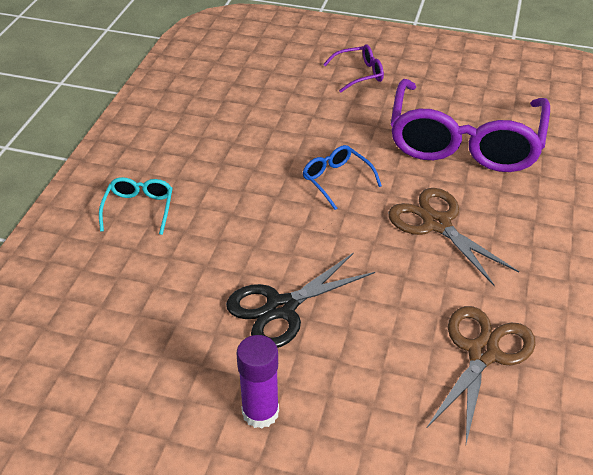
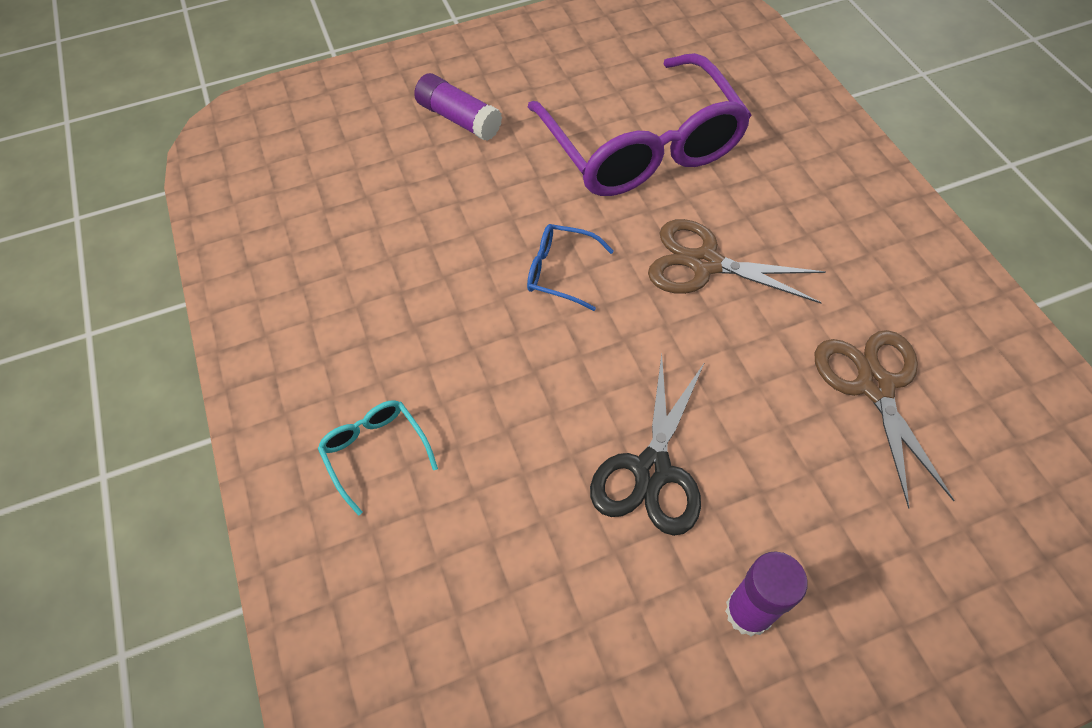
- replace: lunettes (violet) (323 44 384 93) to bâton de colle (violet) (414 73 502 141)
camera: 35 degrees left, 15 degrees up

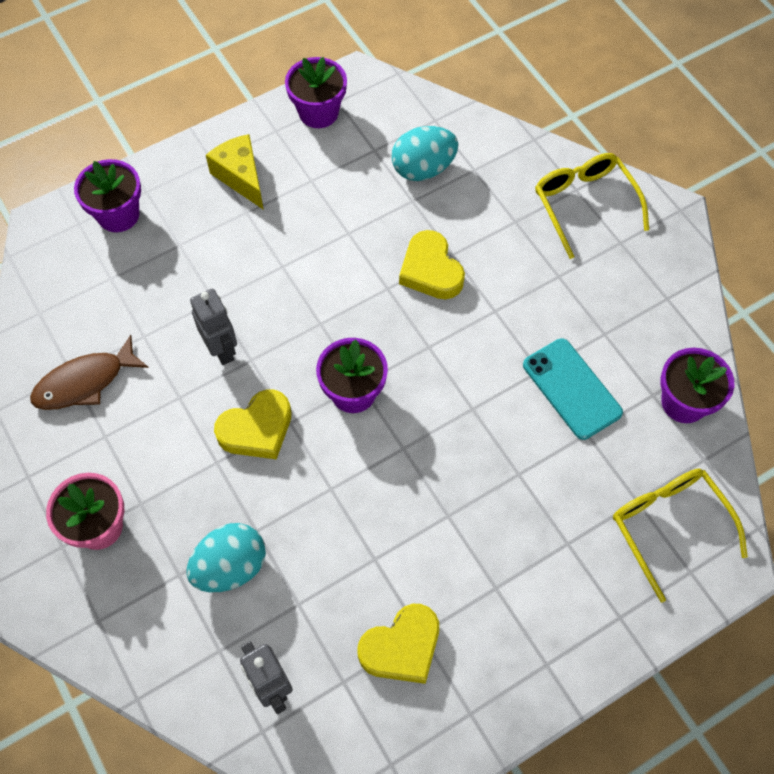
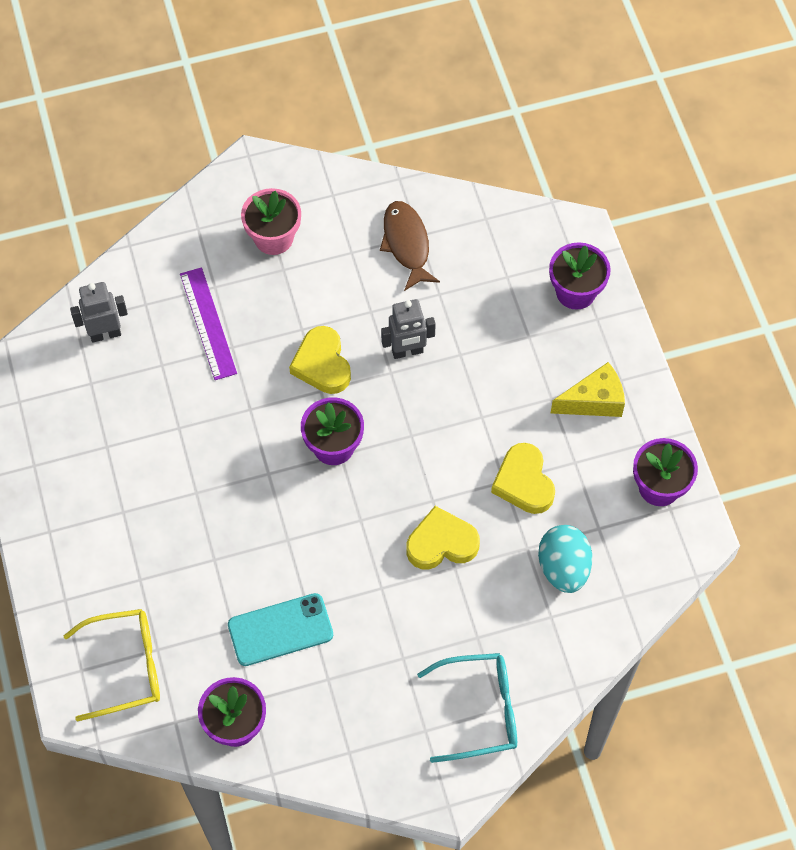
- move: cœur (jaune) (358 604 439 684) to (491 443 555 514)
- replace: œuf (turquoise) (187 523 266 592) to règle (violet) (180 267 237 380)
- recolor: lunettes (jaune) (535 153 649 259) to lunettes (turquoise) (417 653 517 763)
camera: 105 degrees right, 0 degrees up

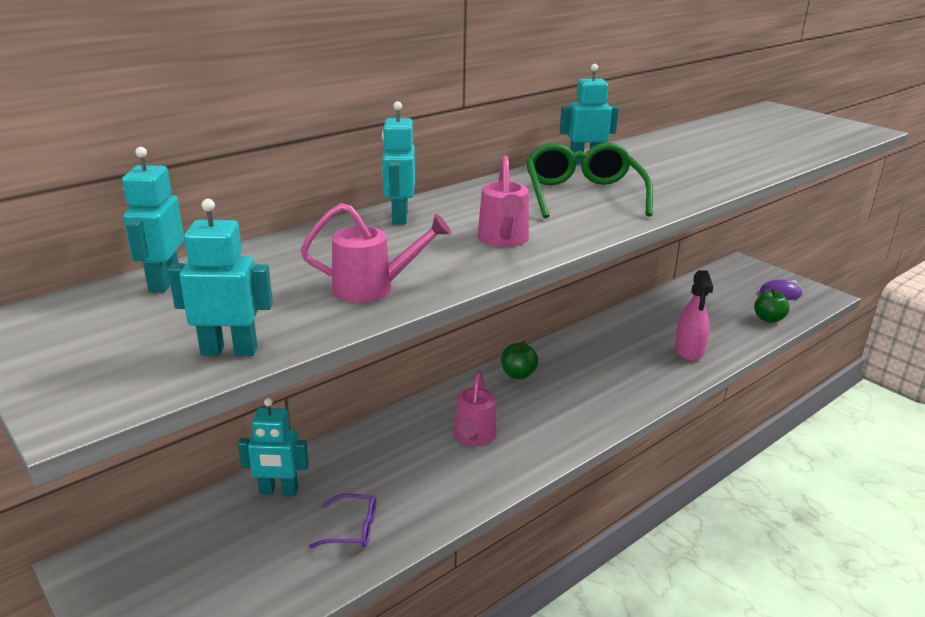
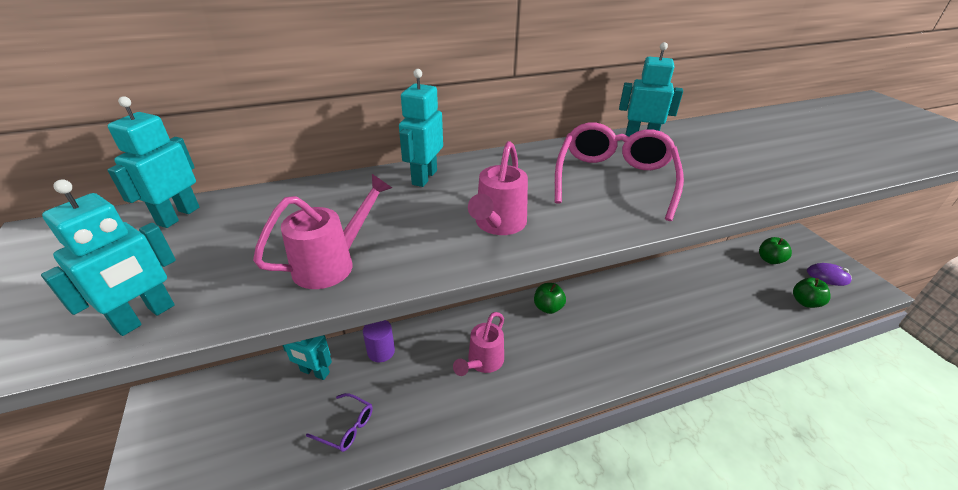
- delete: vaporisateur (rose) (675 270 713 361)
- insert: cylindre (violet) (363 320 395 362)
- insert: pomme (vert) (759 237 792 264)
- recolor: lunettes (vert) (526 143 653 218) to lunettes (rose) (555 123 684 221)
- rotate: robot (turquoise) (168 199 273 356) = (41 179 176 336) 105 degrees clockwise
- rotate: arrosoir (rose) (300 203 451 303) = (253 174 392 289) 60 degrees counterclockwise
camera: 20 degrees right, 10 degrees up

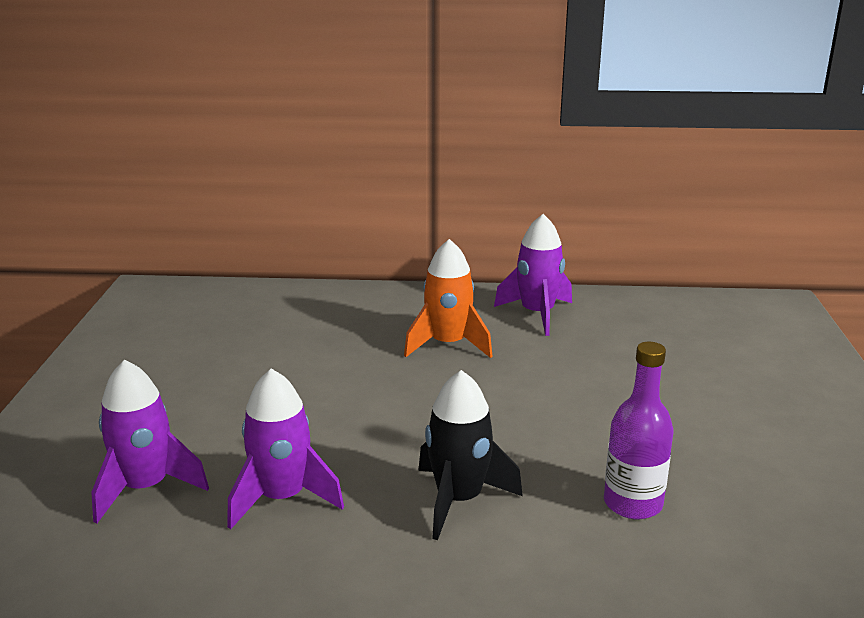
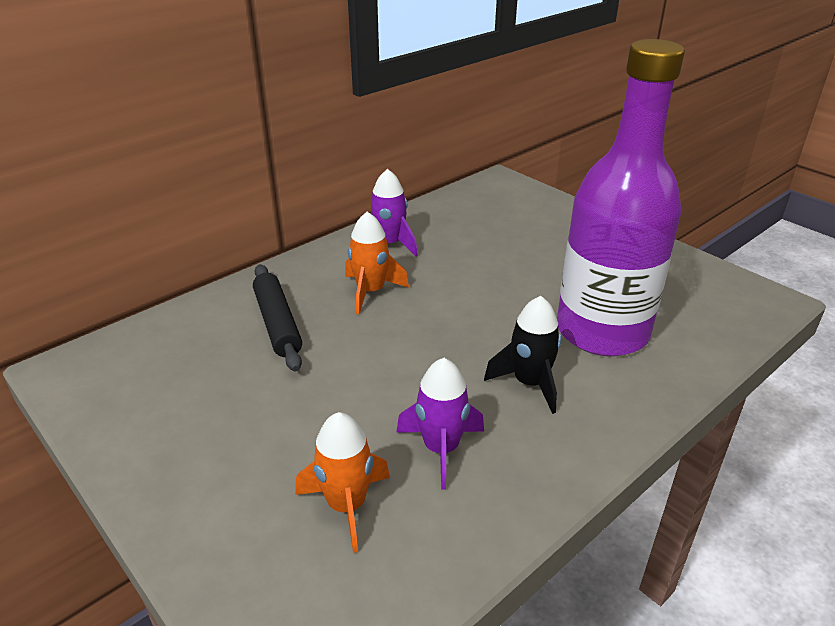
- insert: rouleau à pâtisserie (noir) (253 264 302 371)
- recolor: fusée (violet) (91 360 209 524) to fusée (orange) (295 412 390 553)
- resize: bouteille (violet) (604 342 673 519) = (557 39 685 356) x2.42
camera: 45 degrees left, 10 degrees up

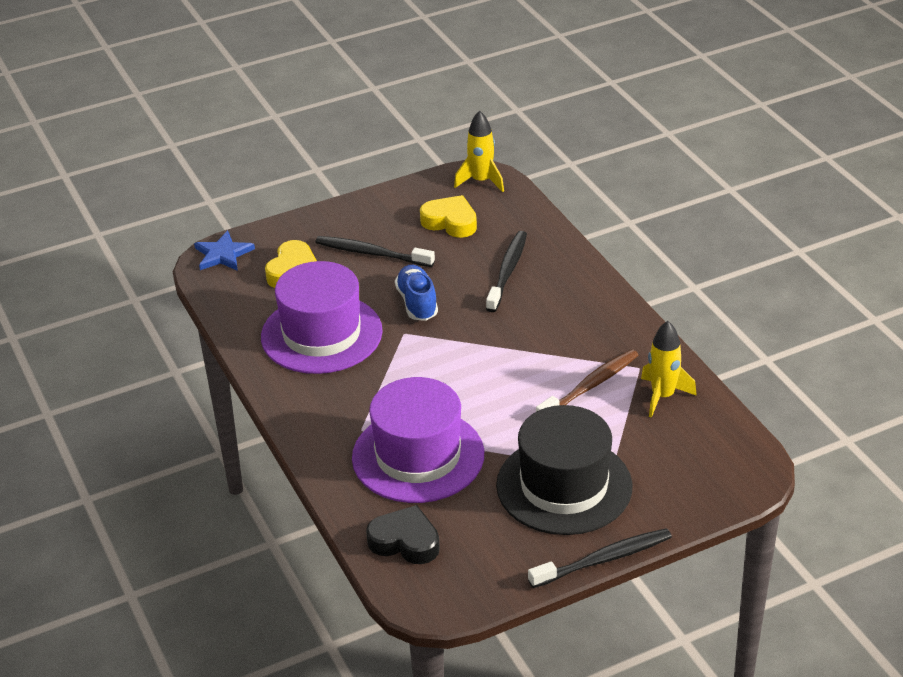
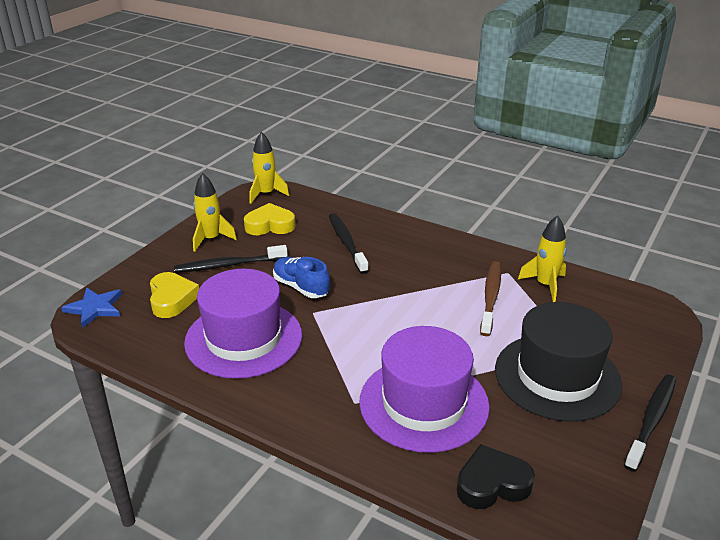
- insert: fusée (jaune) (193 173 237 252)
camera: 35 degrees left, 5 degrees down

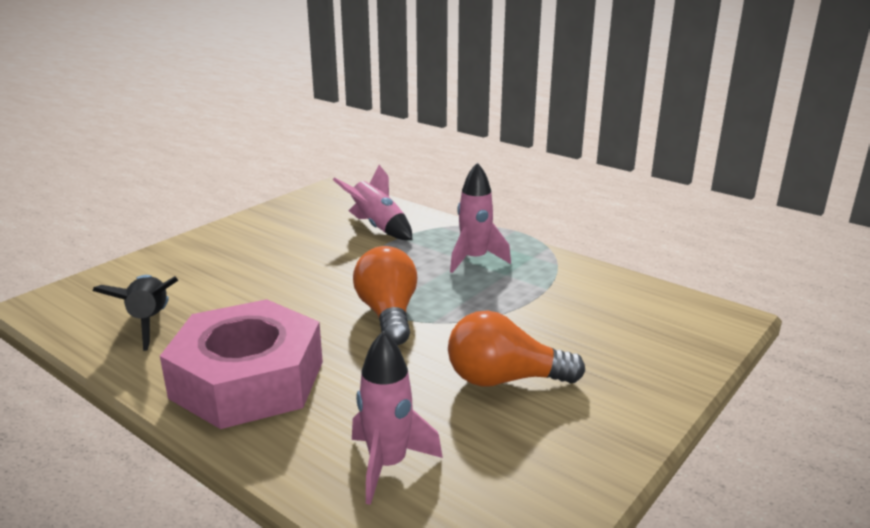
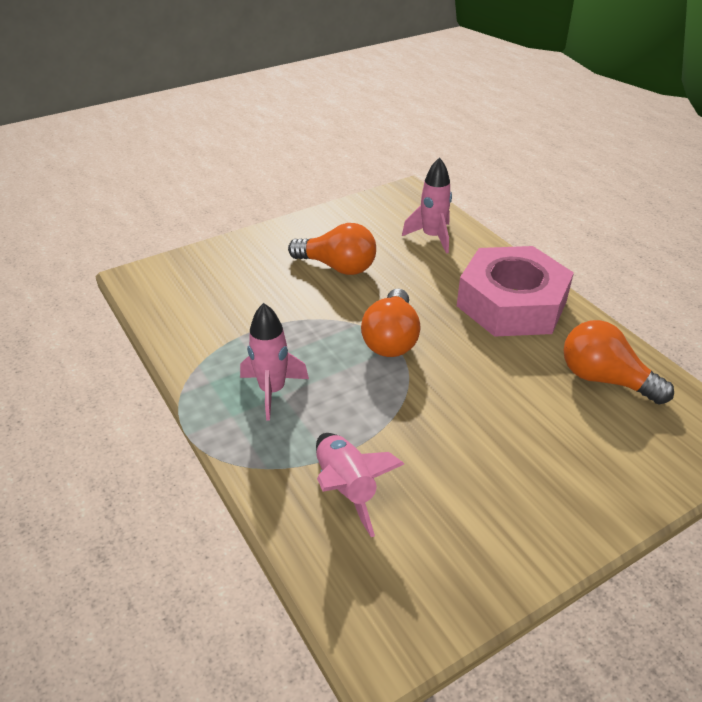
- replace: fusée (noir) (92 275 179 351) to ampoule (orange) (563 320 674 405)
camera: 160 degrees left, 15 degrees up

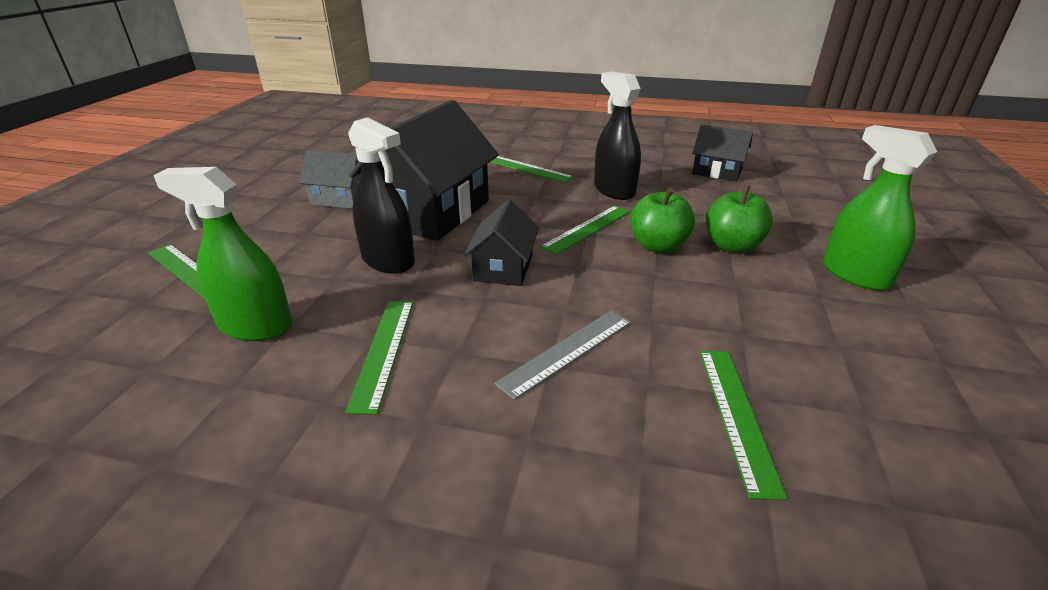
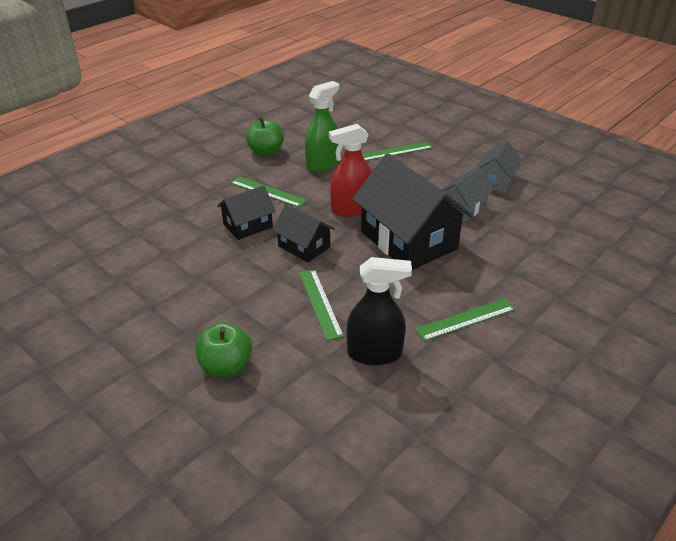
- delete: règle (gris) (494 310 631 400)
- delete: règle (vert) (700 351 787 500)
- delete: vaporisateur (vert) (823 125 937 291)
- insert: maison (gris) (476 140 522 193)
- move: pomme (vert) (630 188 695 253) to (246 117 284 157)
- move: maison (noir) (692 125 753 182) to (217 185 276 240)
- recolor: vaporisateur (noir) (348 117 415 274) to vaporisateur (rouge) (329 124 372 217)
camera: 120 degrees right, 5 degrees up

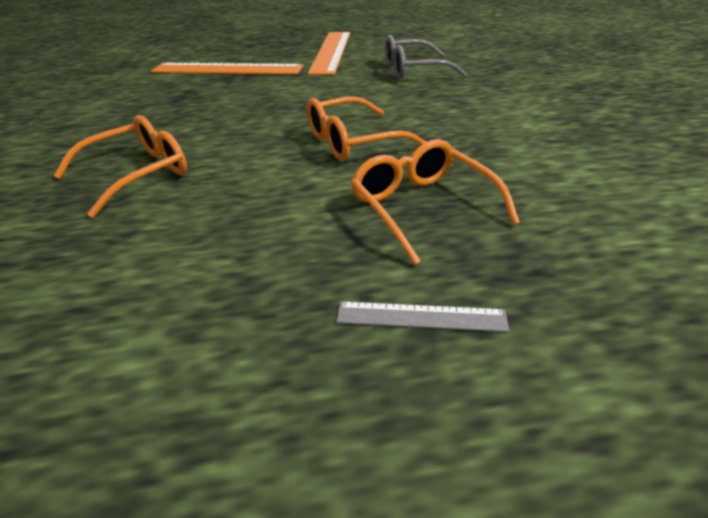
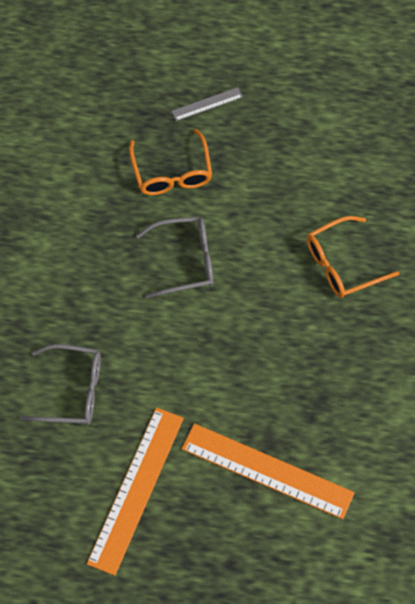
- recolor: lunettes (orange) (307 97 426 161) to lunettes (gris) (136 217 213 299)
- rotate: règle (gris) (336 301 510 332) = (171 87 243 121) 45 degrees counterclockwise
camera: 165 degrees left, 25 degrees up

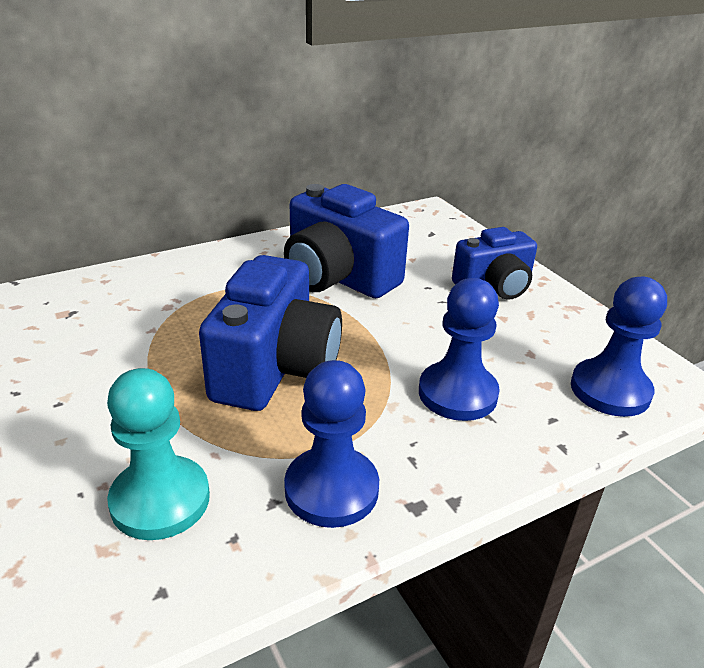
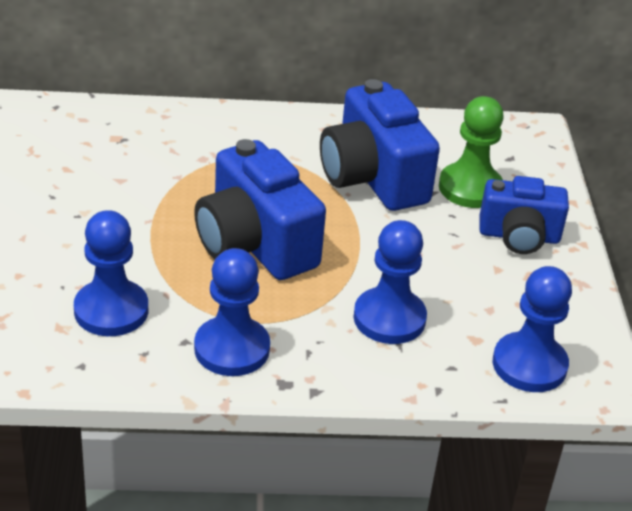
- insert: pion (vert) (439 96 504 208)
- recolor: pion (turquoise) (107 368 210 540) to pion (bleu) (74 210 148 336)
- rotate: appareil photo (bleu) (199 255 342 411) = (194 139 326 280) 105 degrees clockwise
camera: 25 degrees right, 5 degrees up

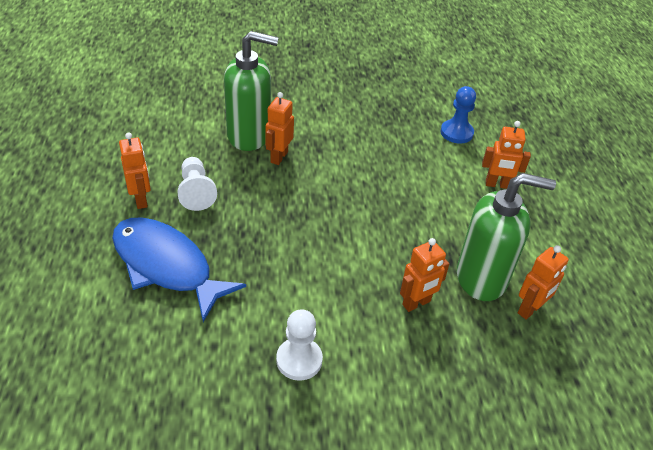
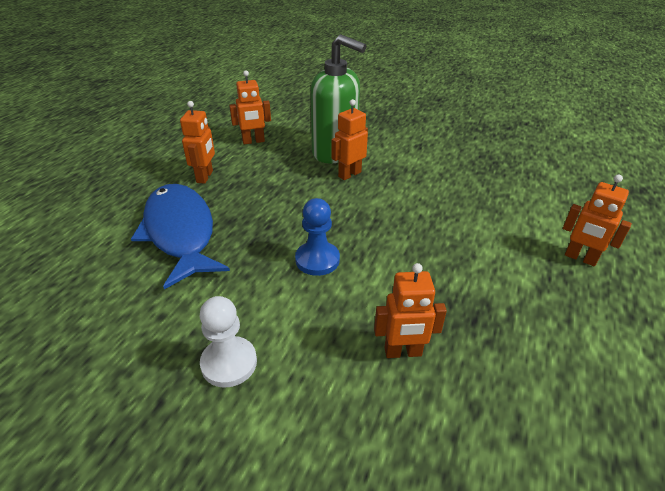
- delete: pion (blanc) (177 157 217 211)
- delete: distributeur de savon (vert) (457 173 556 301)
- move: pion (bleu) (441 86 476 144) to (295 198 340 276)
- move: robot (orange) (518 245 569 320) to (229 70 271 144)
camera: 30 degrees right, 5 degrees down

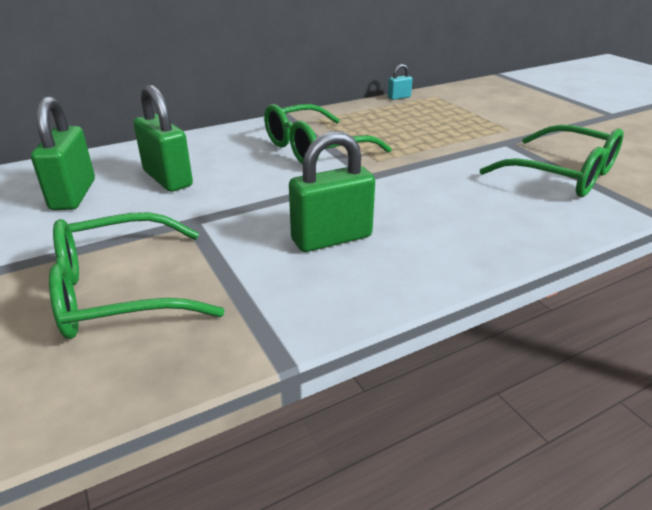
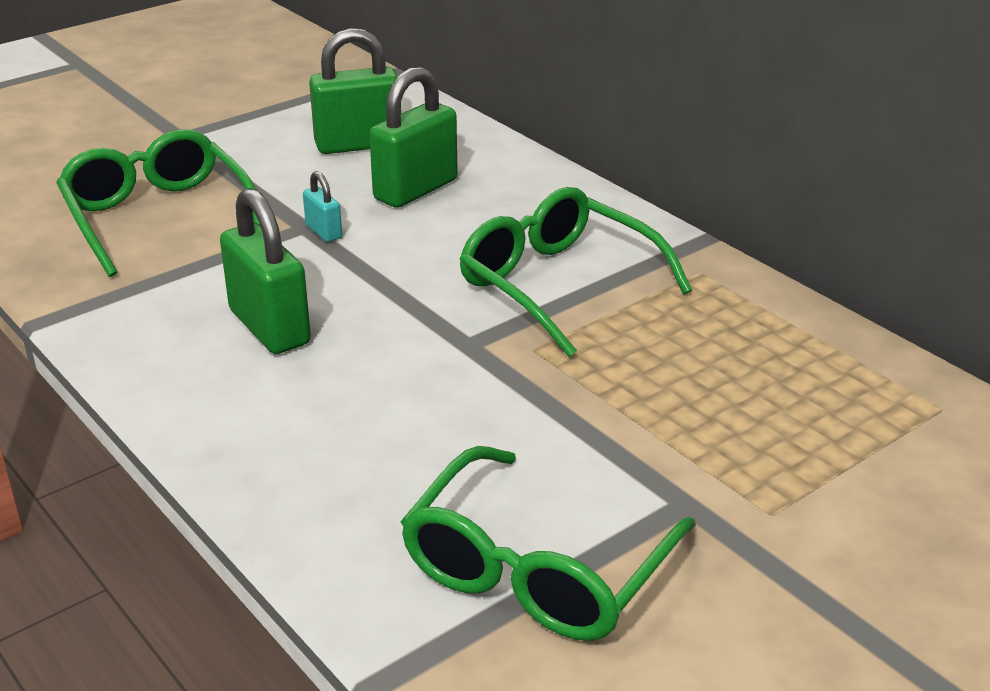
- move: cadenas (turquoise) (388 64 413 100) to (303 171 342 242)
camera: 80 degrees right, 0 degrees up

